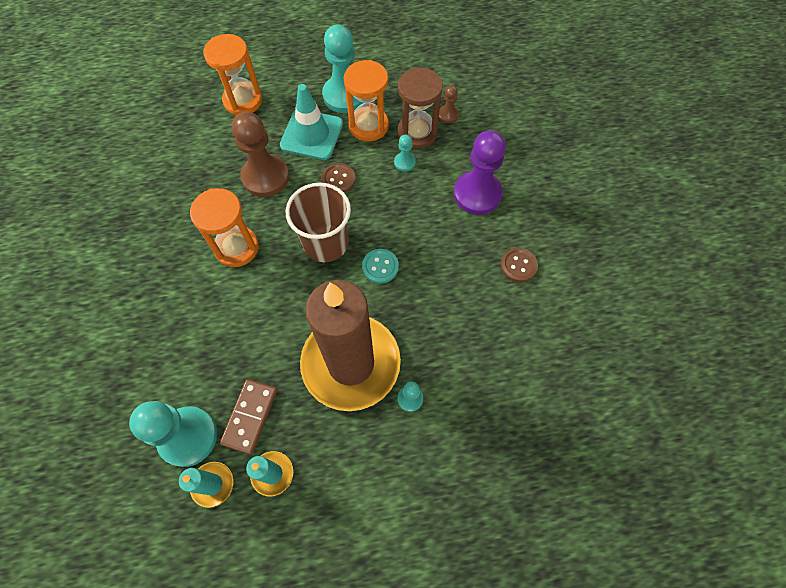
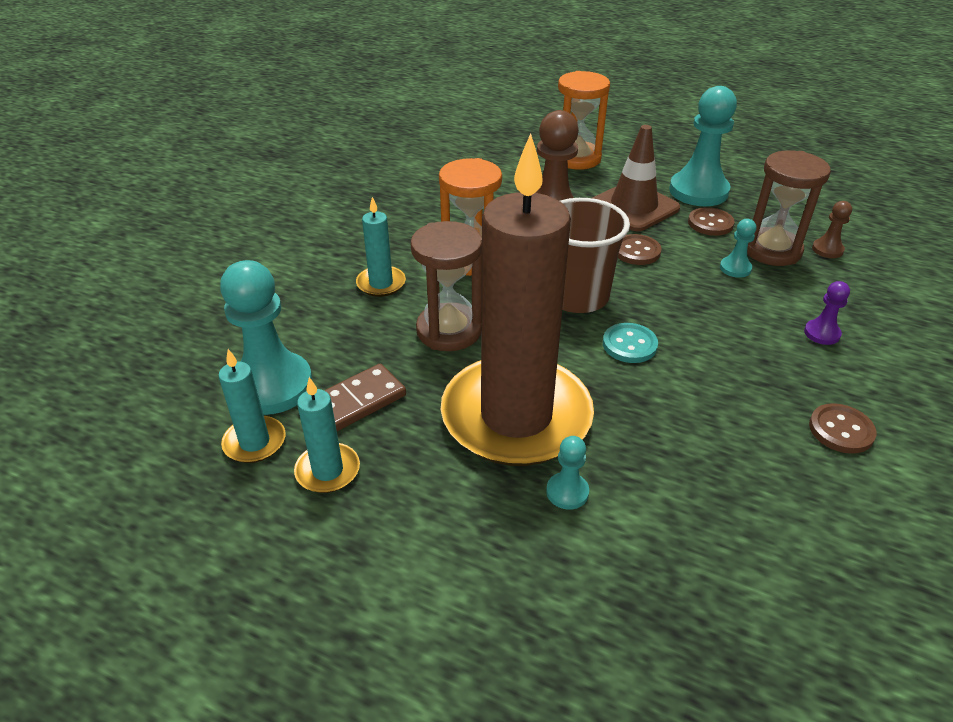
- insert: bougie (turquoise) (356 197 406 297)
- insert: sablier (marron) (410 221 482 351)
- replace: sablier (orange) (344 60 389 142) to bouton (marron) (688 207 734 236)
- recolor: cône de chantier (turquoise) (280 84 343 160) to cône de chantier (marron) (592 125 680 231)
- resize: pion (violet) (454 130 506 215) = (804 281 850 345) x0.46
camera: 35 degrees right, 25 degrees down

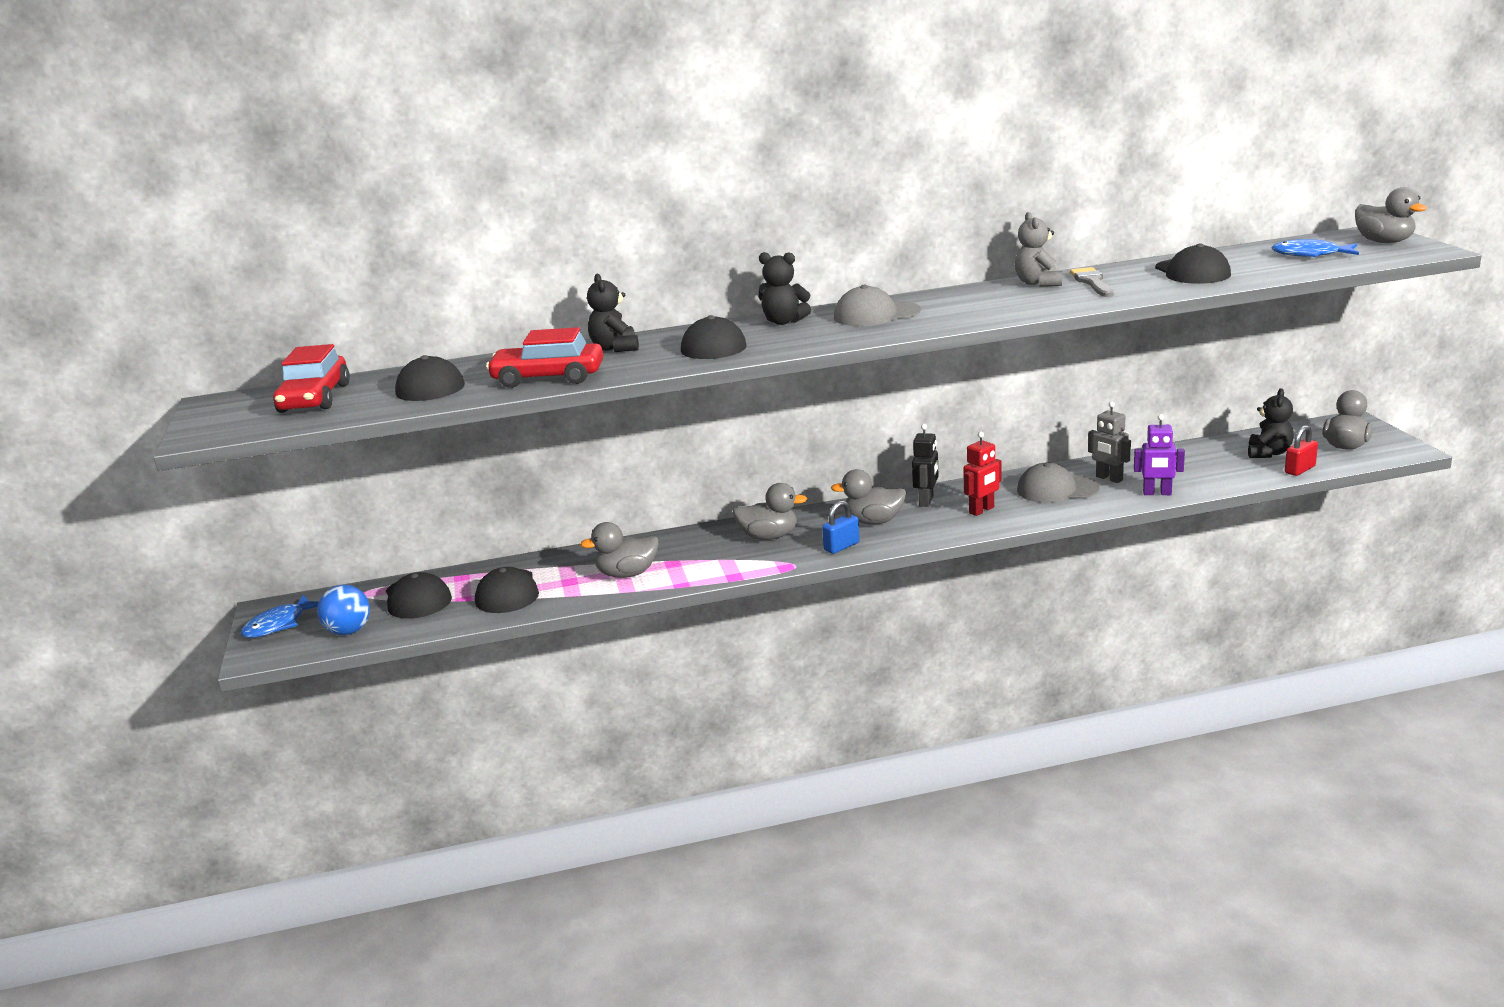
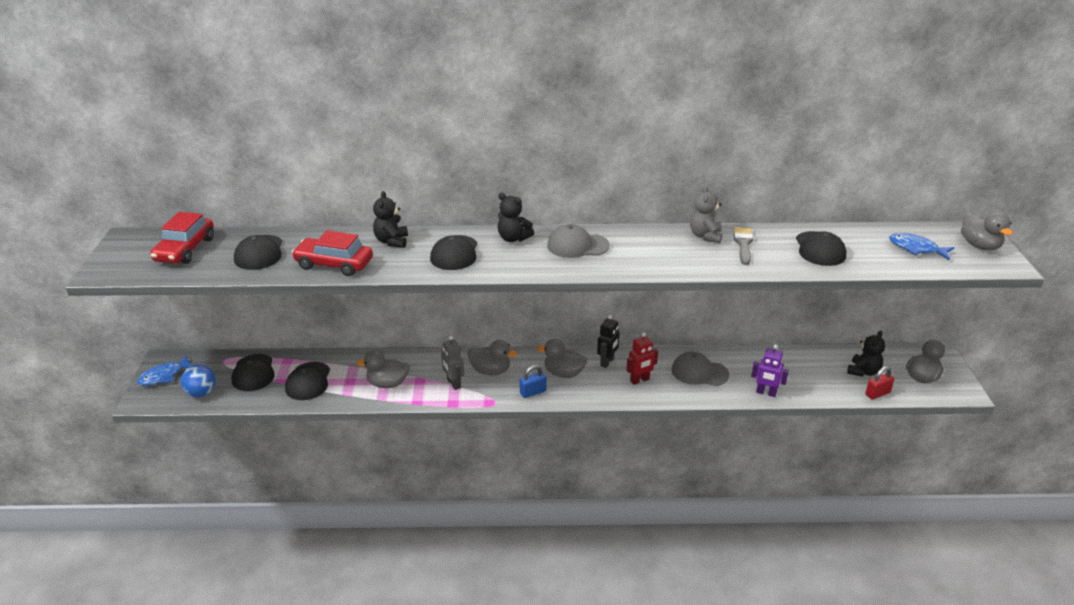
- move: robot (gris) (1088 401 1131 483) to (441 336 464 390)
camera: 10 degrees right, 10 degrees up

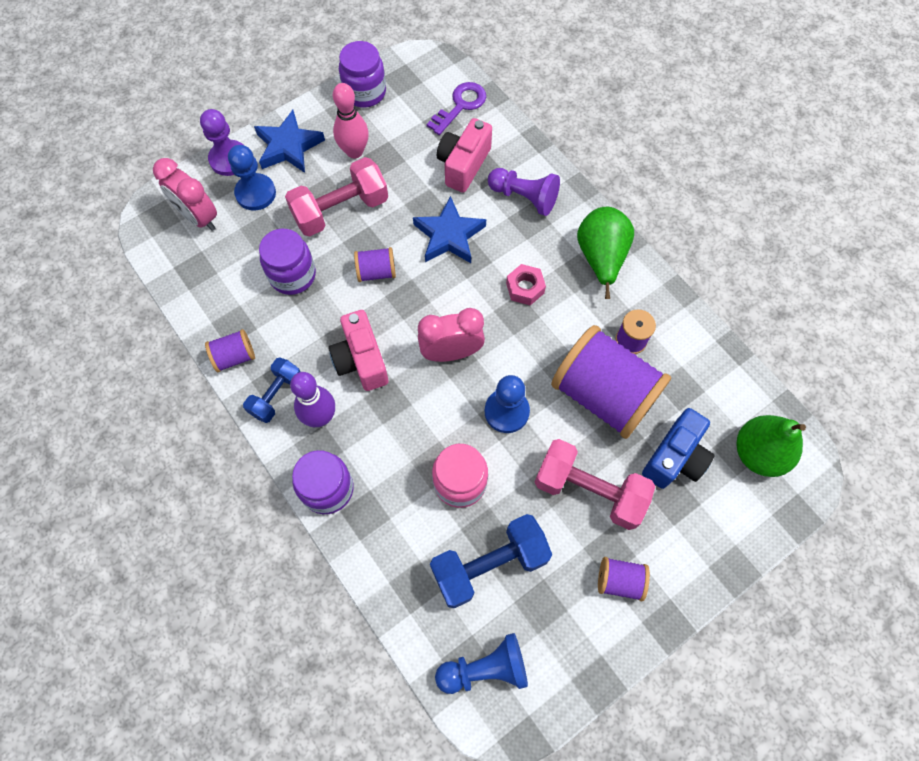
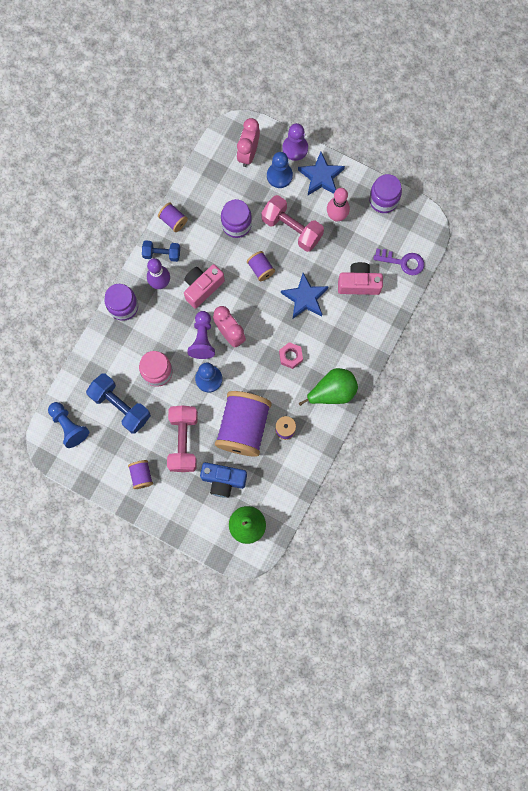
- move: pion (violet) (488 168 560 216) to (188 311 215 359)
camera: 65 degrees right, 10 degrees up

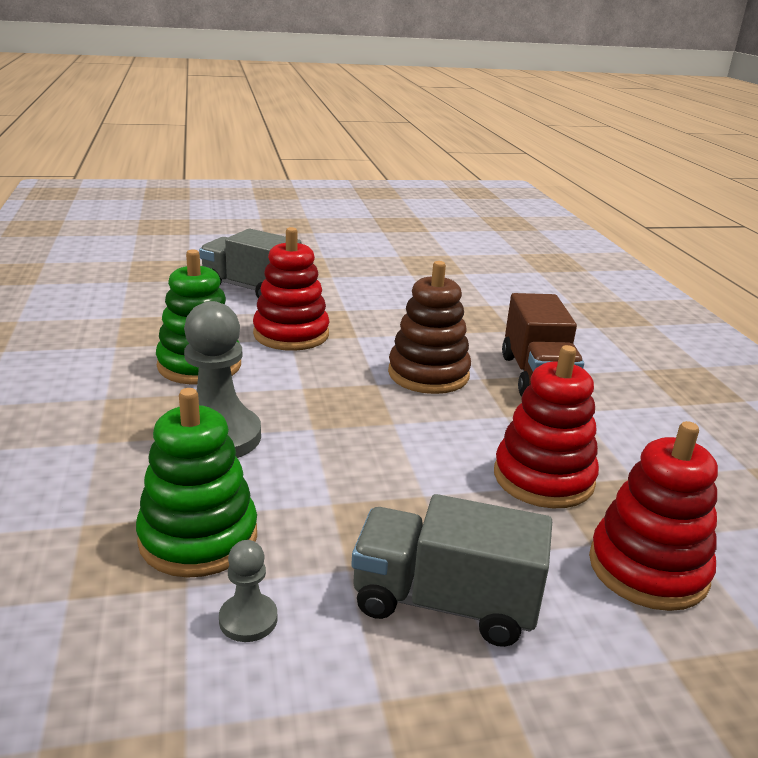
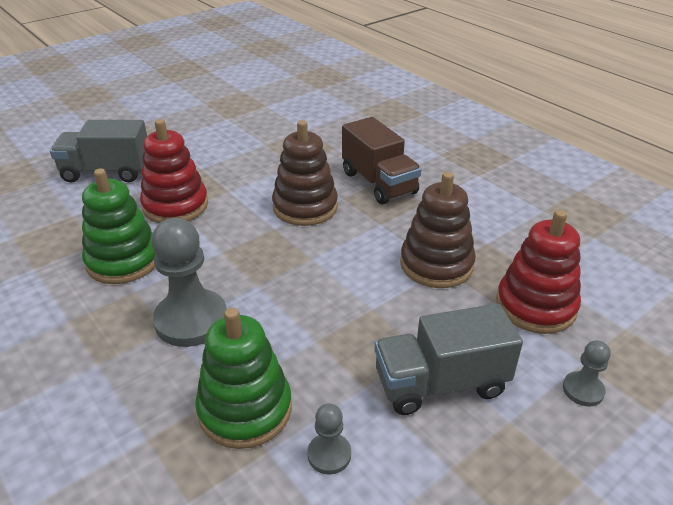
- insert: pion (gris) (563 340 611 406)
- recolor: jouet à empiler (rouge) (494 345 599 508) to jouet à empiler (marron) (400 172 476 288)
camera: 25 degrees left, 10 degrees up

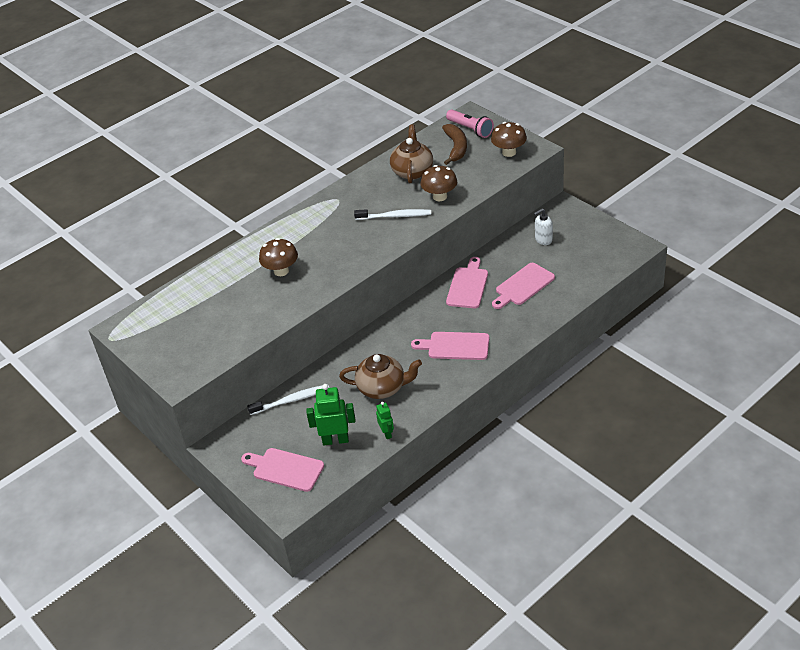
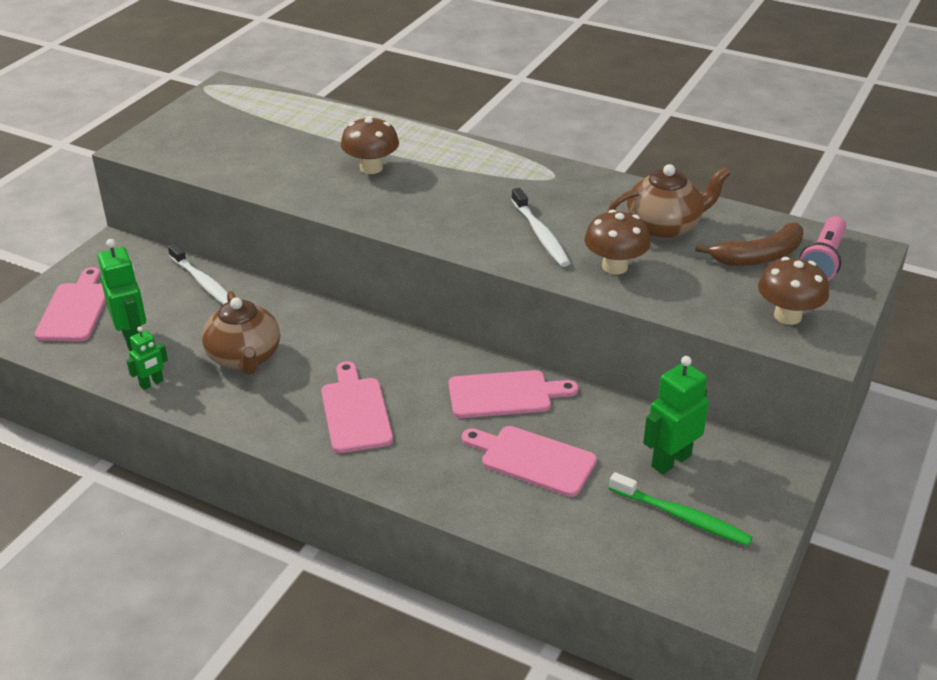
- insert: brosse à dents (vert) (609 472 753 546)
- replace: distributeur de savon (blanc) (534 209 553 245) to robot (vert) (643 356 709 474)
camera: 65 degrees right, 5 degrees down

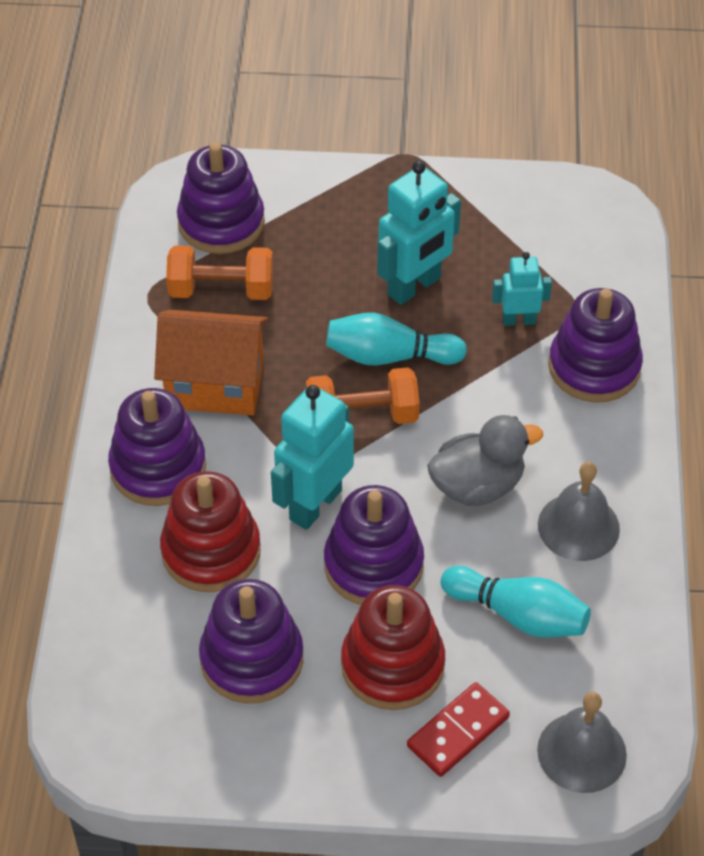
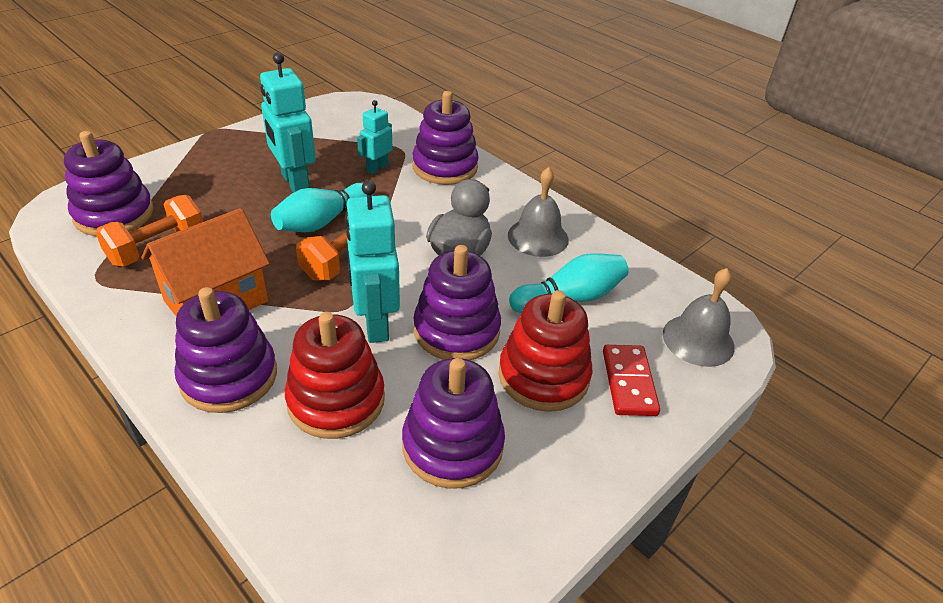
- rotate: robot (turquoise) (377 161 461 305) = (260 52 316 193) 150 degrees clockwise
camera: 50 degrees left, 10 degrees down

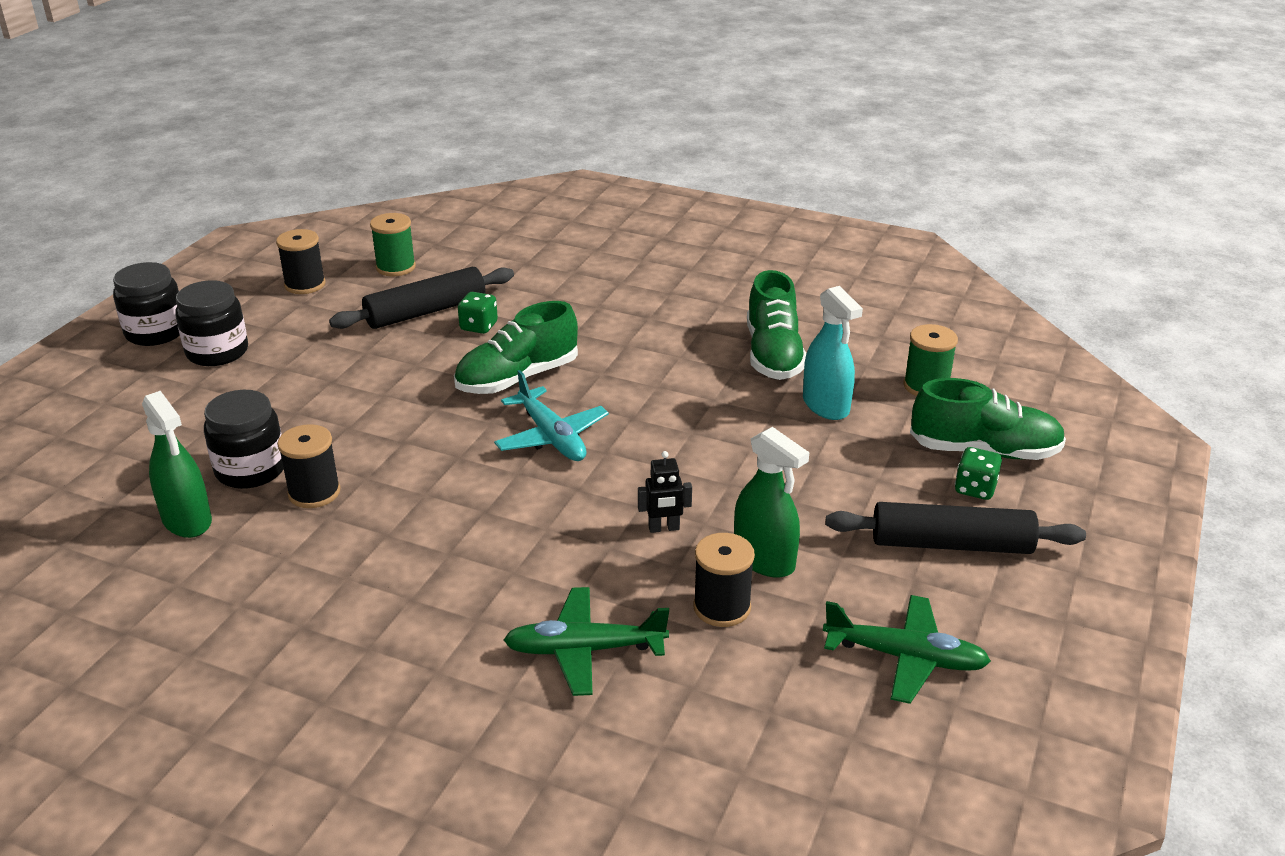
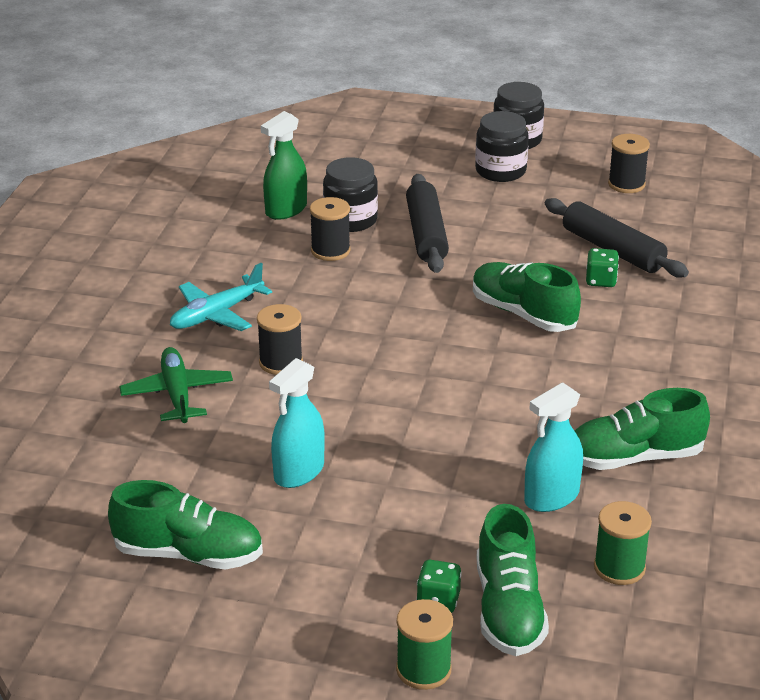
- delete: robot (noir) (638 451 692 533)
- move: bobine (vert) (370 213 416 276) to (396 599 453 690)
- move: avion (turquoise) (494 370 609 461) to (170 263 272 331)
- move: bobine (noir) (693 533 755 627) to (257 304 303 375)
- move: rouleau à pâtisserie (noir) (825 502 1086 554) to (406 174 449 273)
- replace: avion (vert) (823 595 991 704) to chaussure (vert) (108 480 263 569)
- recolor: vaporisateur (vert) (734 427 809 578) to vaporisateur (turquoise) (269 358 325 488)
camera: 80 degrees right, 0 degrees up

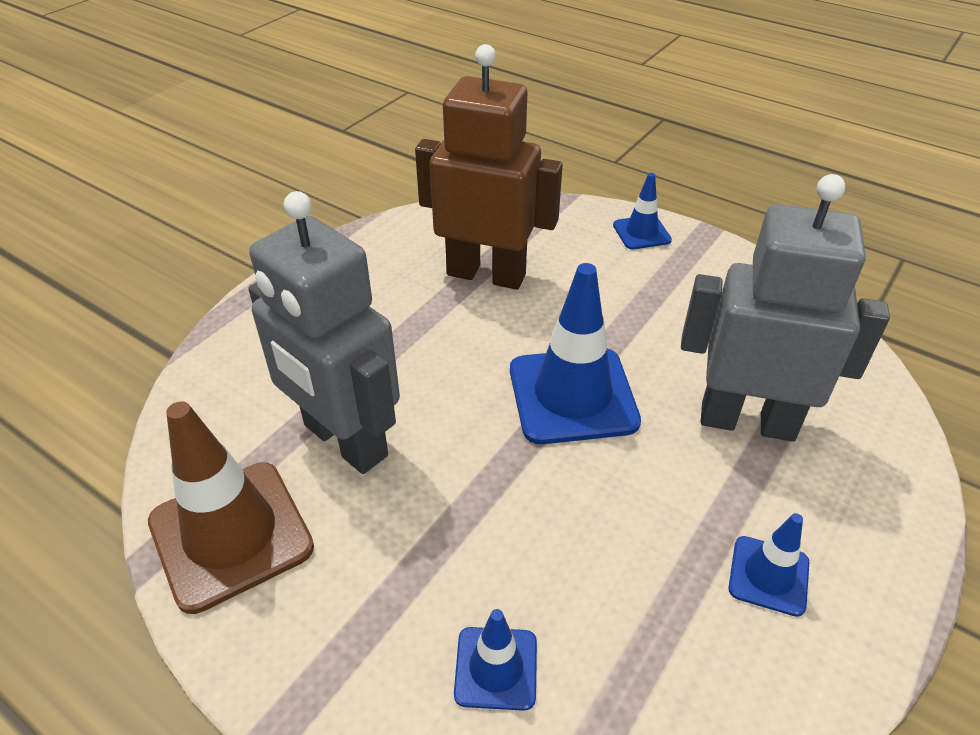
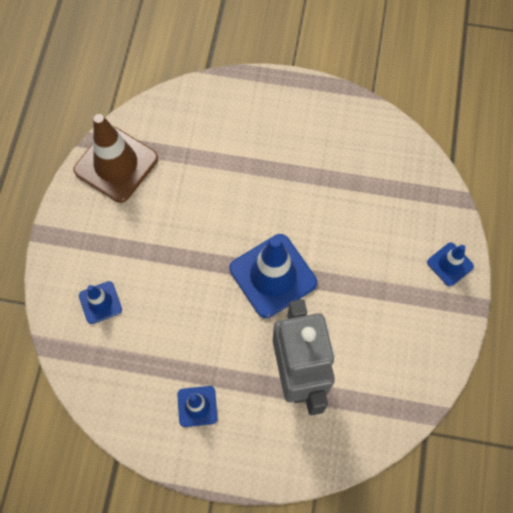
- delete: robot (gris) (248 191 400 474)
- delete: robot (marron) (415 44 563 290)
camera: 65 degrees right, 25 degrees up

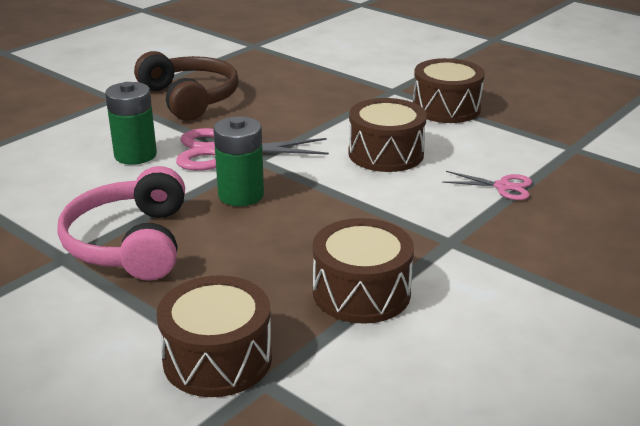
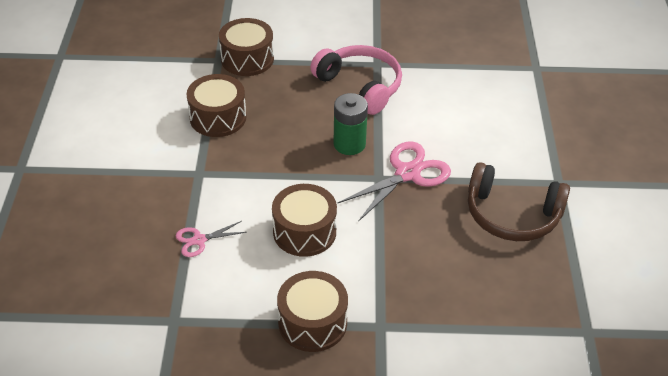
- delete: pile (vert) (105 82 157 165)
camera: 140 degrees right, 15 degrees up

